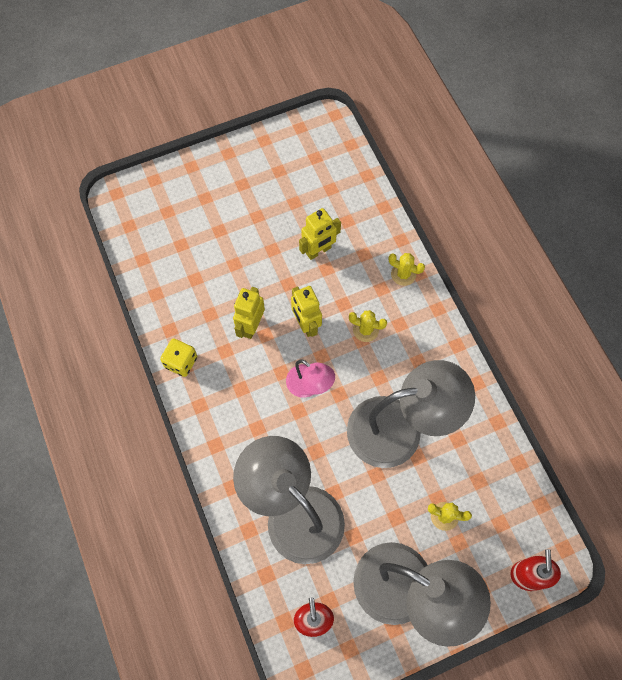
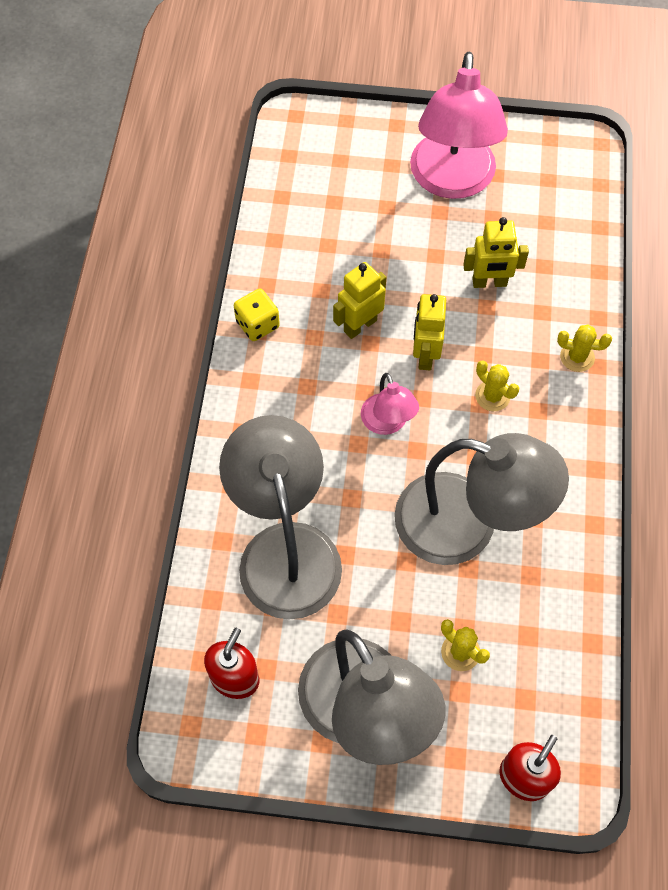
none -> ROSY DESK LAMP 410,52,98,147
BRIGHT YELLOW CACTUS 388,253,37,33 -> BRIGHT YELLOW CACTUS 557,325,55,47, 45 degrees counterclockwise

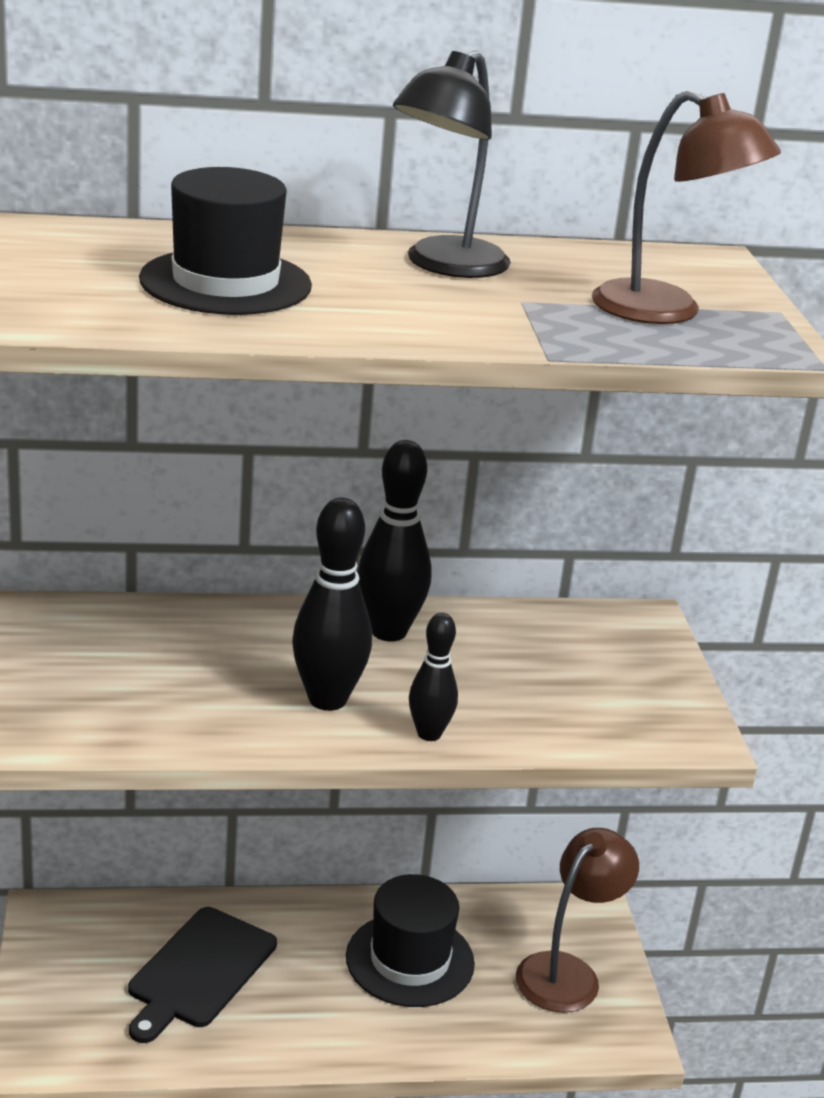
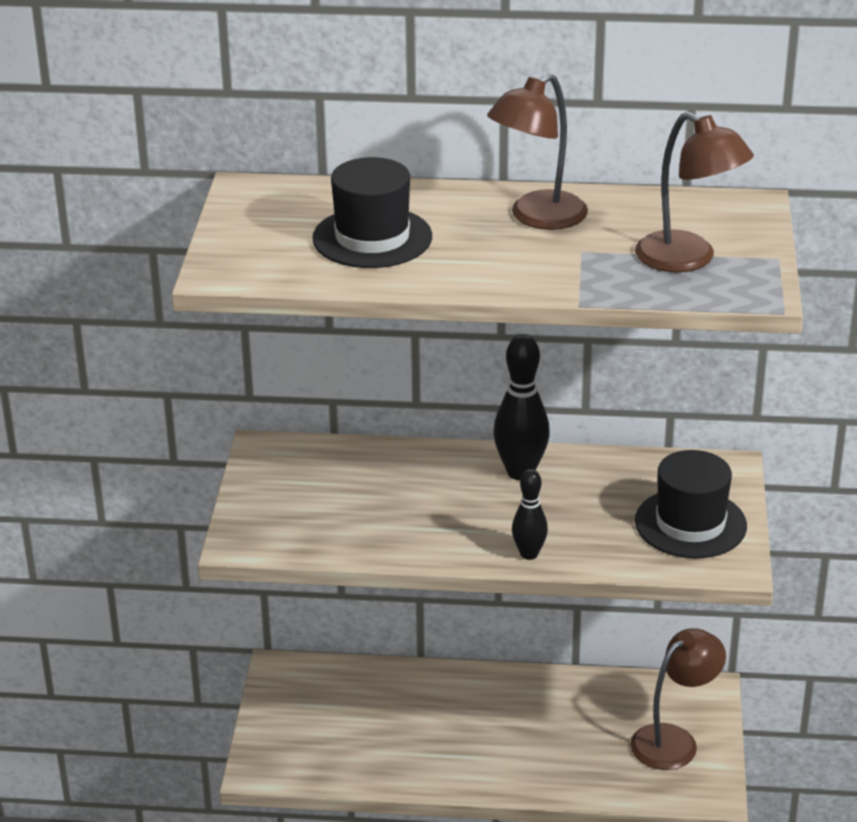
EBONY DESK LAMP 393,51,118,227 -> BROWN DESK LAMP 487,73,101,157
EBONY HAT 346,874,129,133 -> EBONY HAT 635,450,112,108, moved
EBONY CUTTING BOARD 128,907,149,136 -> none
EBONY SKITTLE 292,498,80,213 -> none

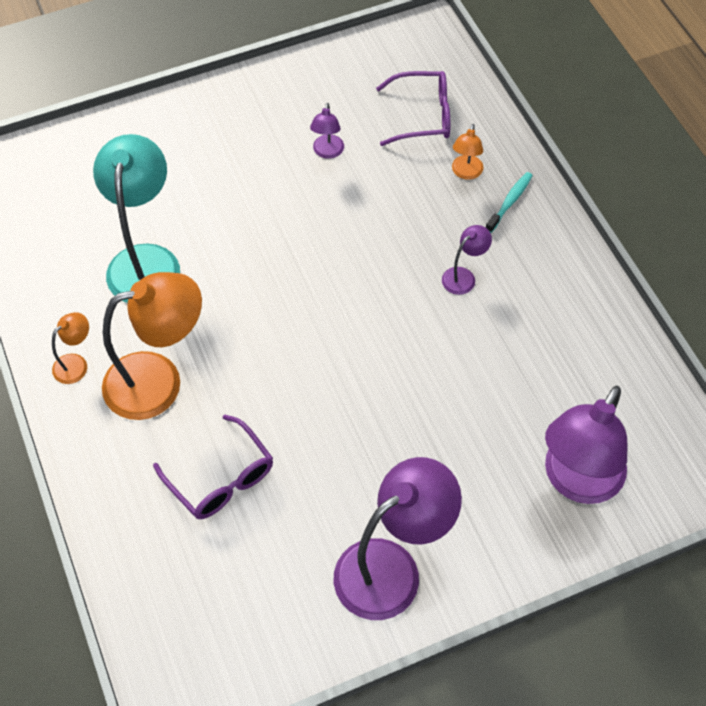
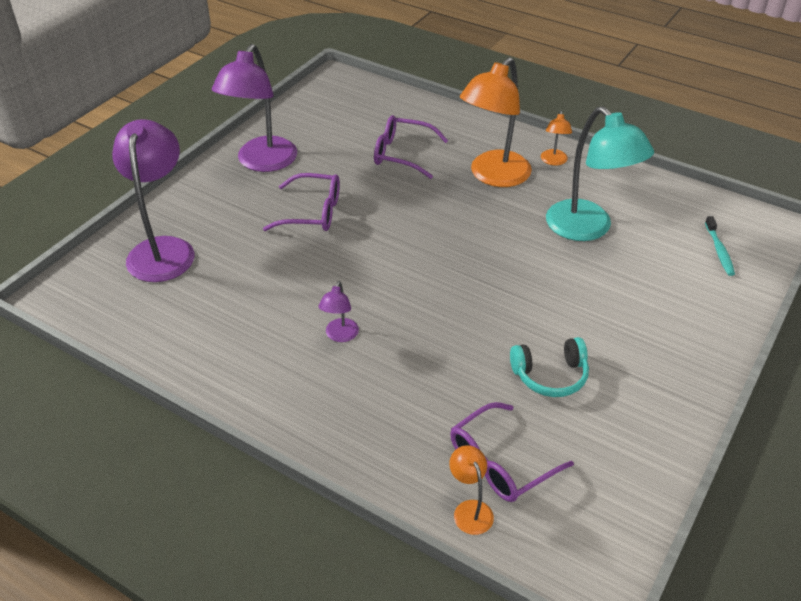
none -> VIOLET EYEGLASSES 263,173,77,58
ORANGE DESK LAMP 452,124,32,56 -> ORANGE DESK LAMP 449,445,45,90, moved
VIOLET DESK LAMP 310,103,34,56 -> TEAL HEADPHONES 510,337,79,60
TEAL TOOTHBRUSH 486,172,47,61 -> TEAL TOOTHBRUSH 705,216,30,60, moved

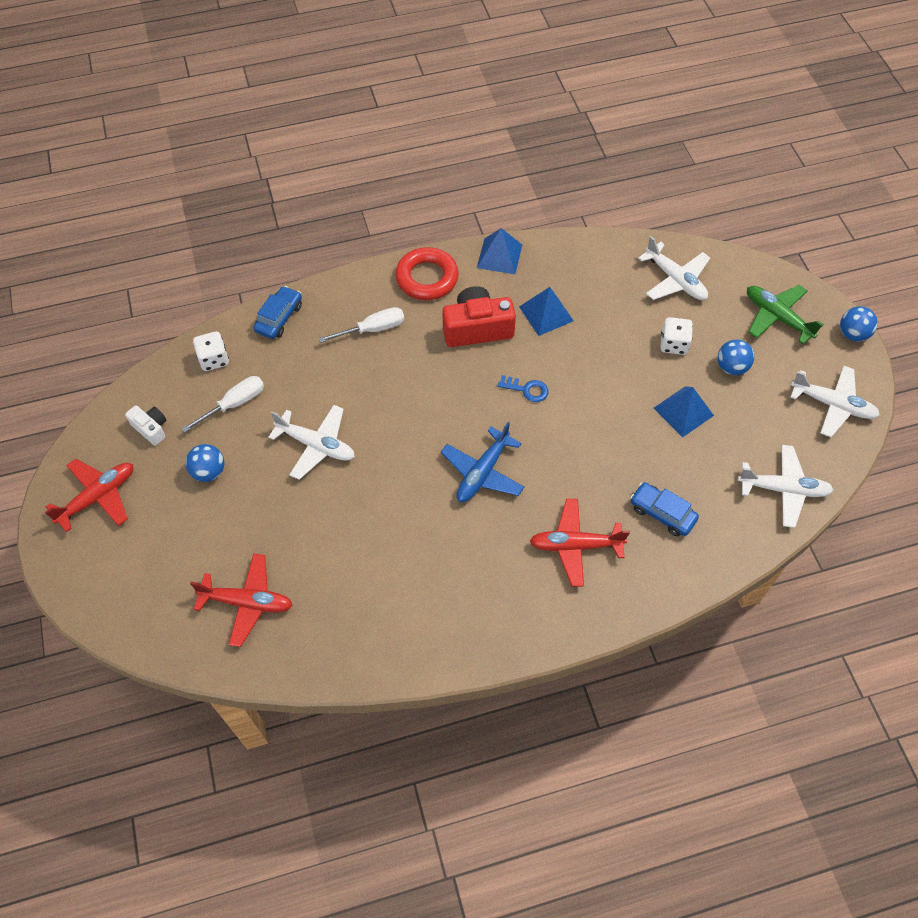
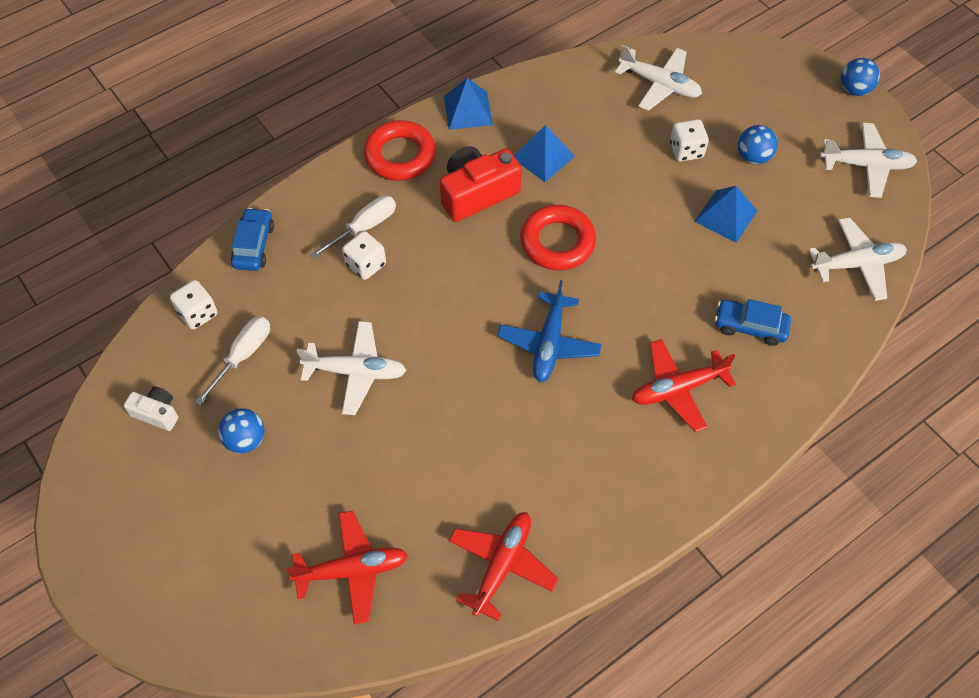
none -> WHITE GAME DIE 342,231,44,49
CRIMSON PLANE 45,459,88,73 -> CRIMSON PLANE 449,512,110,109, moved
COBALT KEY 498,375,50,27 -> CRIMSON RING 520,205,76,65
EMERALD PLANE 747,285,77,59 -> none

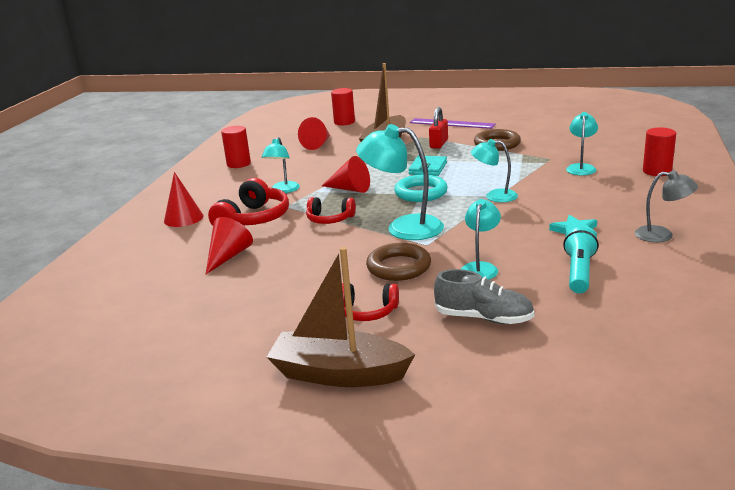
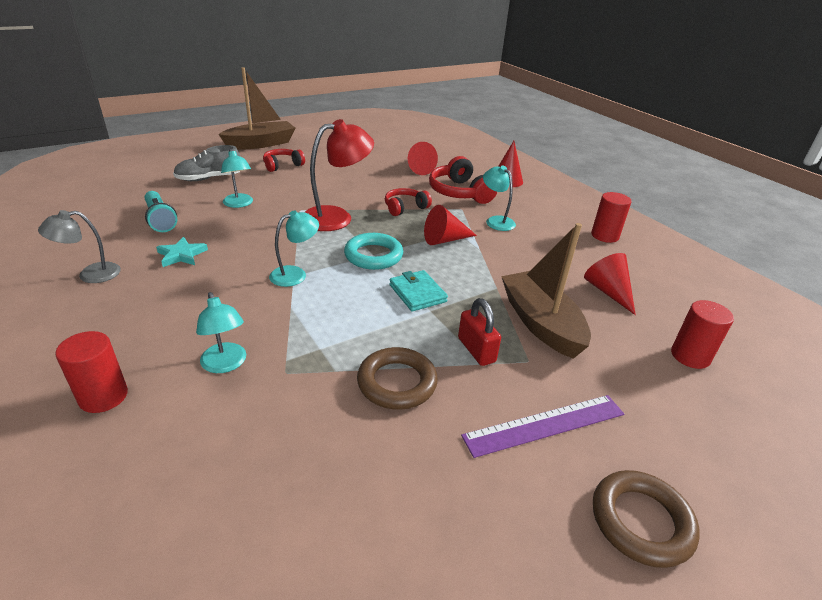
TEAL DESK LAMP 356,124,88,116 -> CRIMSON DESK LAMP 305,119,69,112
BROWN RING 366,243,65,38 -> BROWN RING 593,470,107,98, moved

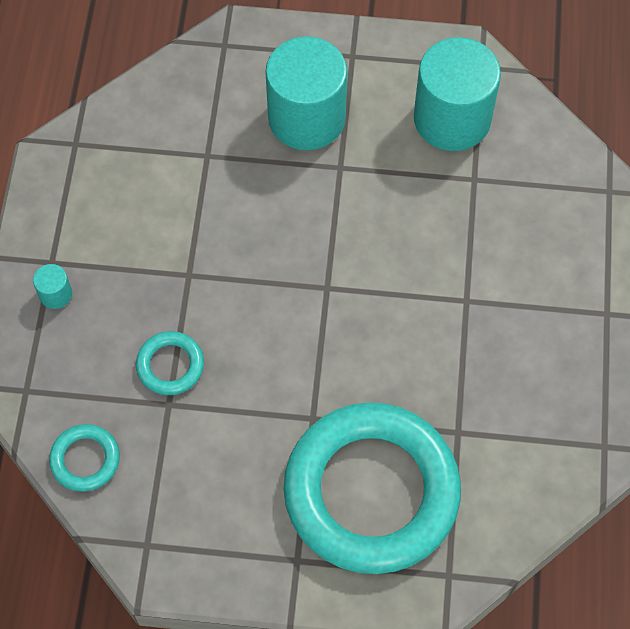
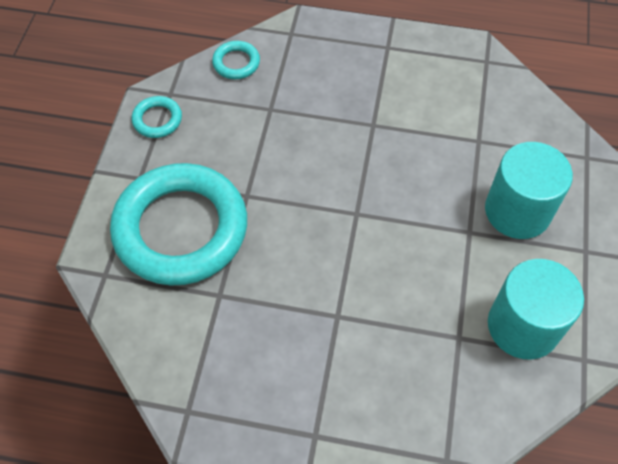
TEAL RING 136,331,68,64 -> TEAL RING 132,96,50,42, moved
TEAL CYLINDER 33,264,39,45 -> none

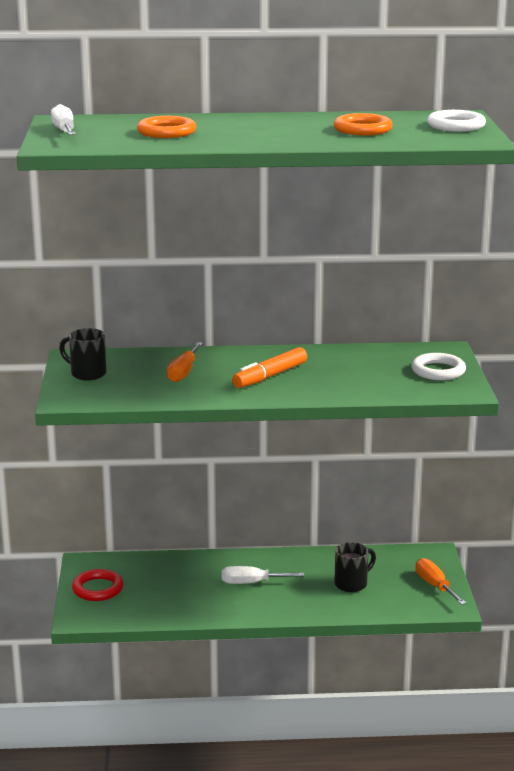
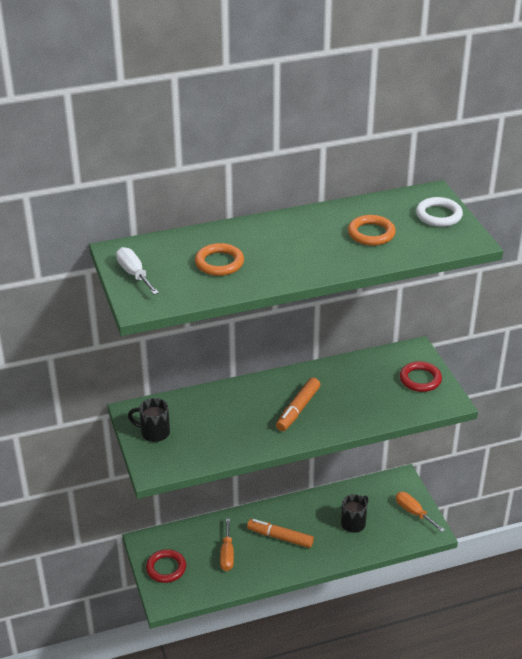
ORANGE SCREWDRIVER 167,342,36,40 -> ORANGE SCREWDRIVER 220,519,14,52, moved
WHITE SCREWDRIVER 222,566,82,18 -> ORANGE MARKER 247,519,67,29
WHITE RING 411,353,55,27 -> CRIMSON RING 400,361,42,31

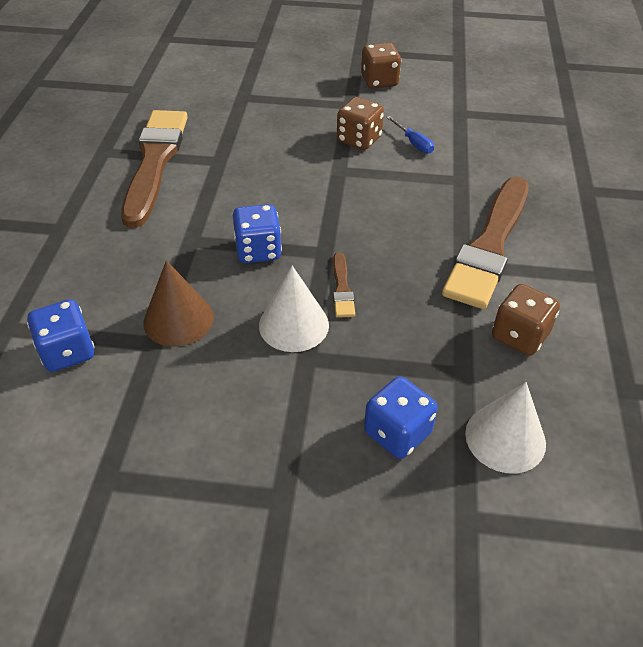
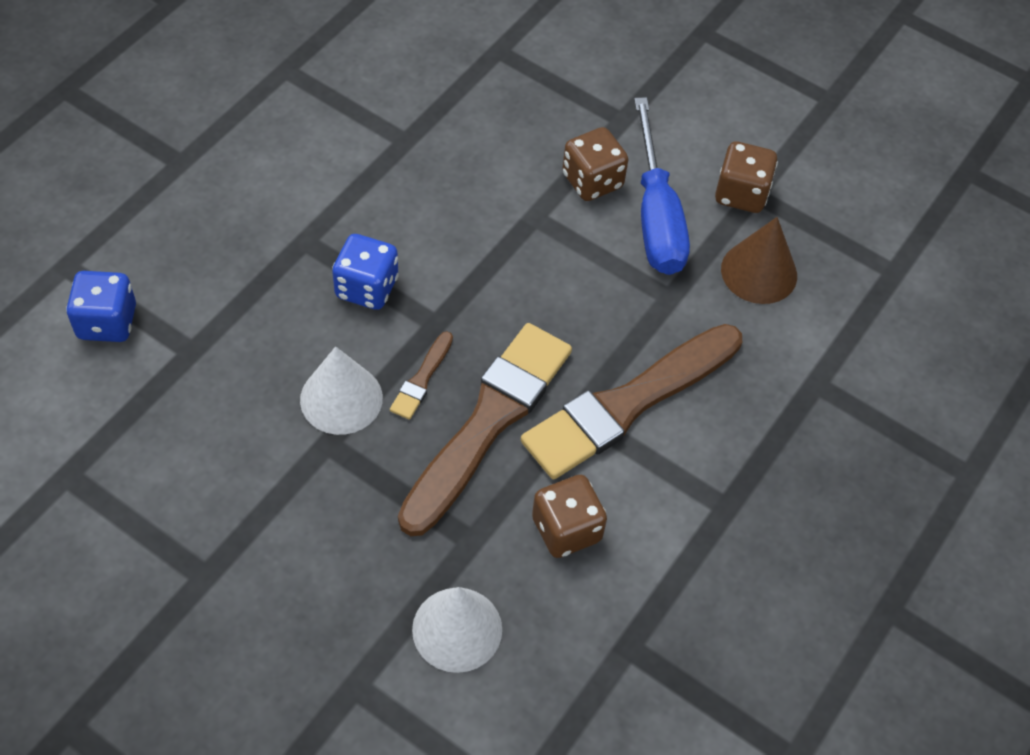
BROWN BRUSH 121,110,67,118 -> BROWN BRUSH 398,323,174,213, moved
COBALT SCREWDRIVER 386,116,48,38 -> COBALT SCREWDRIVER 634,97,56,178, x2.26
BROWN GAME DIE 361,43,40,46 -> BROWN GAME DIE 715,141,63,72, moved
BROWN CONE 143,260,71,87 -> BROWN CONE 721,217,76,87, moved
COBALT GAME DIE 364,376,74,83 -> none

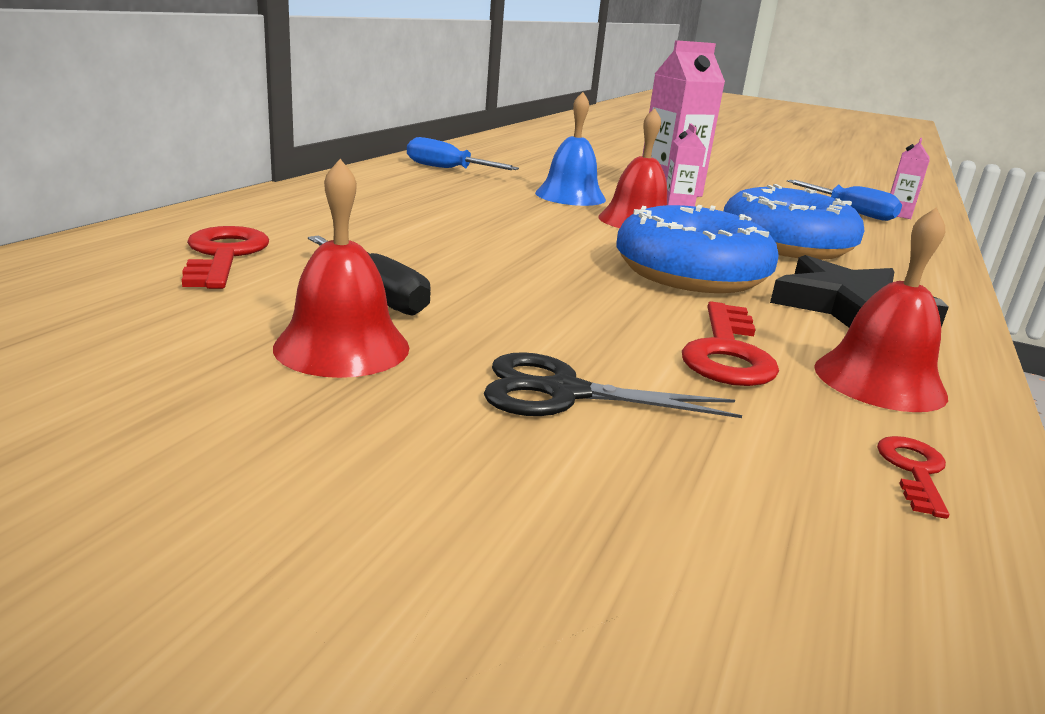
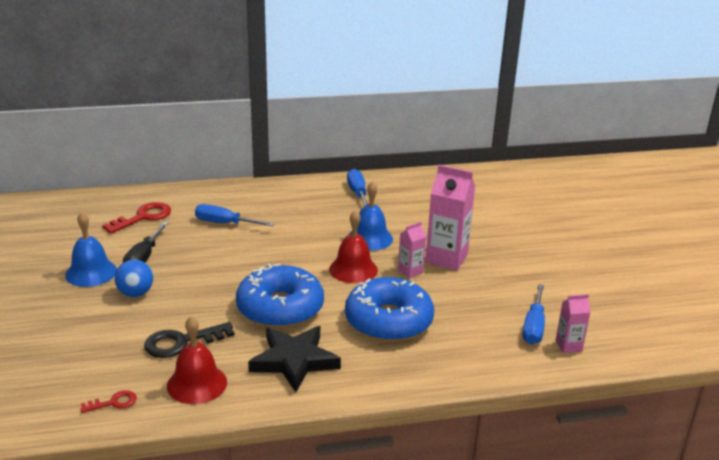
CRIMSON SCHOOL BELL 273,159,136,219 -> COBALT SCHOOL BELL 65,212,52,75
none -> COBALT PLAY BALL 115,260,38,37
CRIMSON KEY 682,301,97,85 -> EBONY KEY 144,322,90,36
none -> COBALT SCREWDRIVER 195,204,79,22
EBONY SHEARS 484,352,258,66 -> none

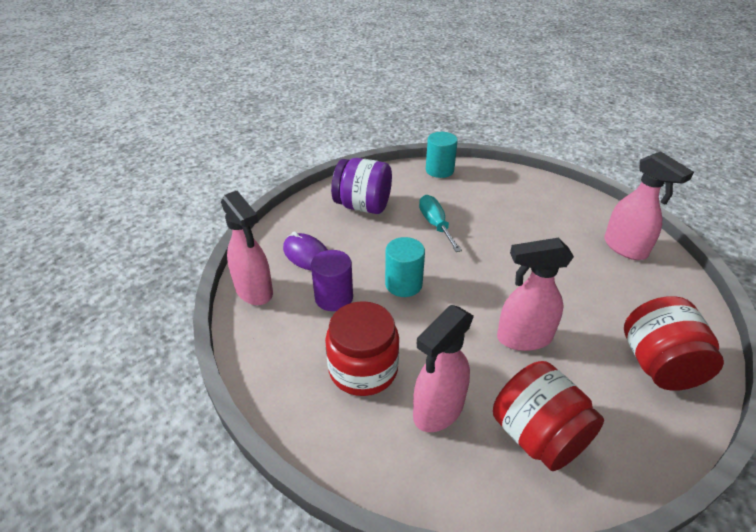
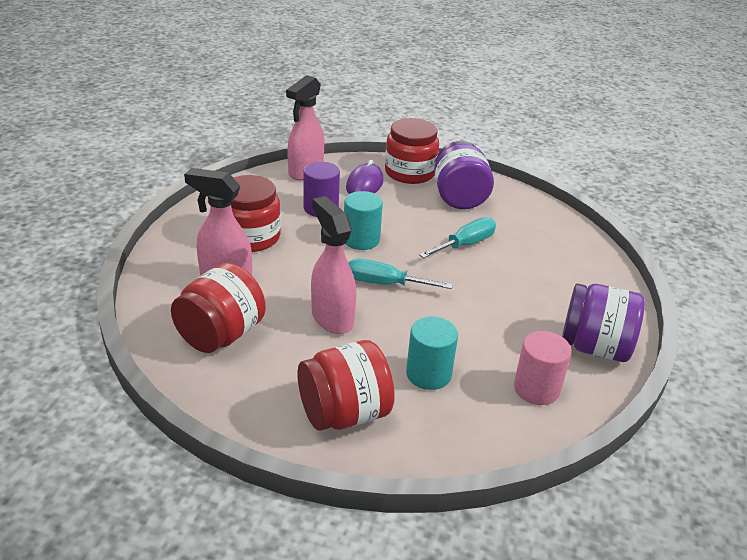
none -> TEAL SCREWDRIVER 348,259,105,30
none -> CRIMSON JAM JAR 385,118,54,66
TEAL CYLINDER 426,132,32,46 -> TEAL CYLINDER 406,317,52,73, moved
ROSY SPRAYER 604,151,90,109 -> ROSY CYLINDER 514,331,58,74
none -> VIOLET JAM JAR 562,283,83,79

